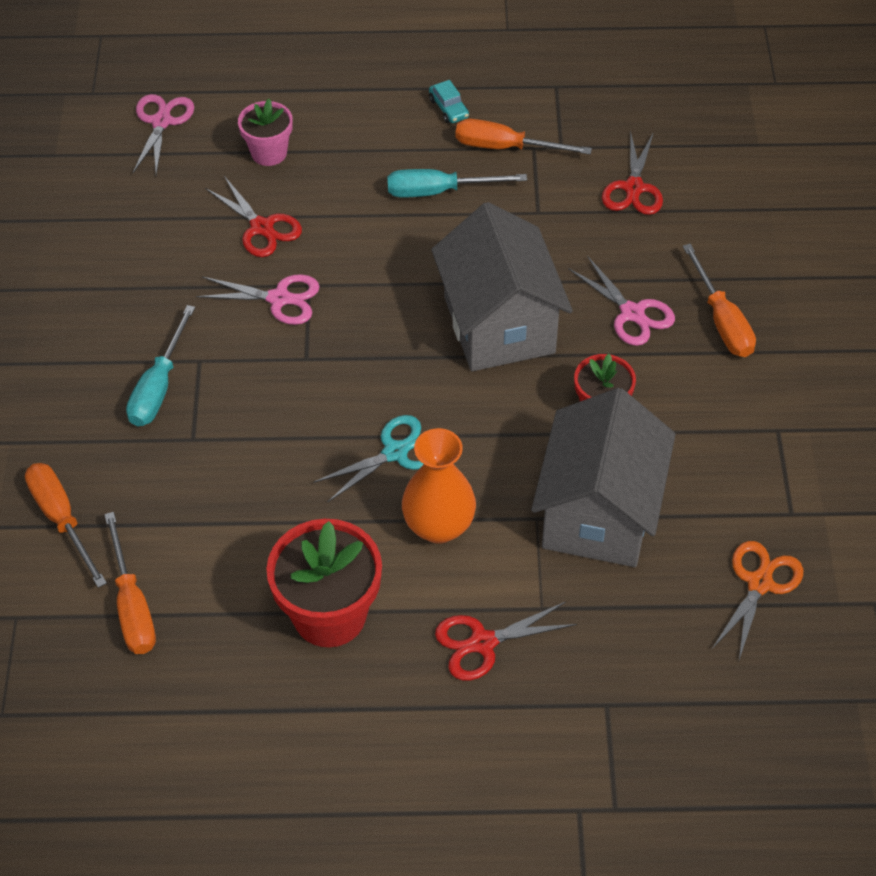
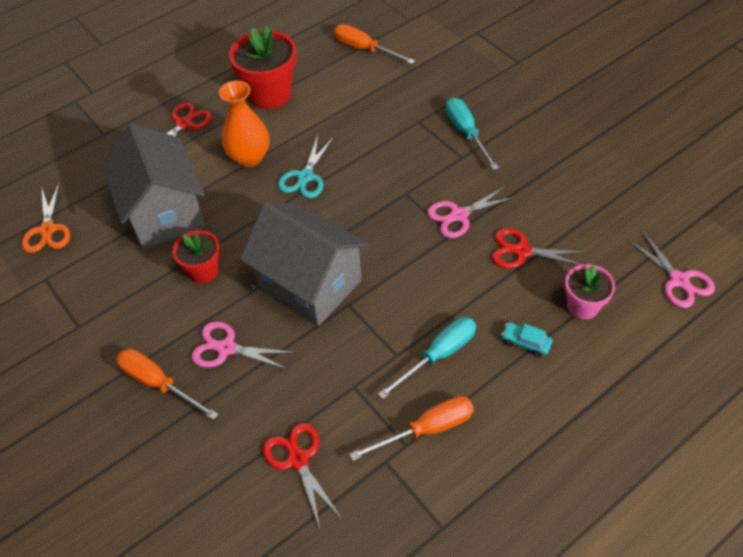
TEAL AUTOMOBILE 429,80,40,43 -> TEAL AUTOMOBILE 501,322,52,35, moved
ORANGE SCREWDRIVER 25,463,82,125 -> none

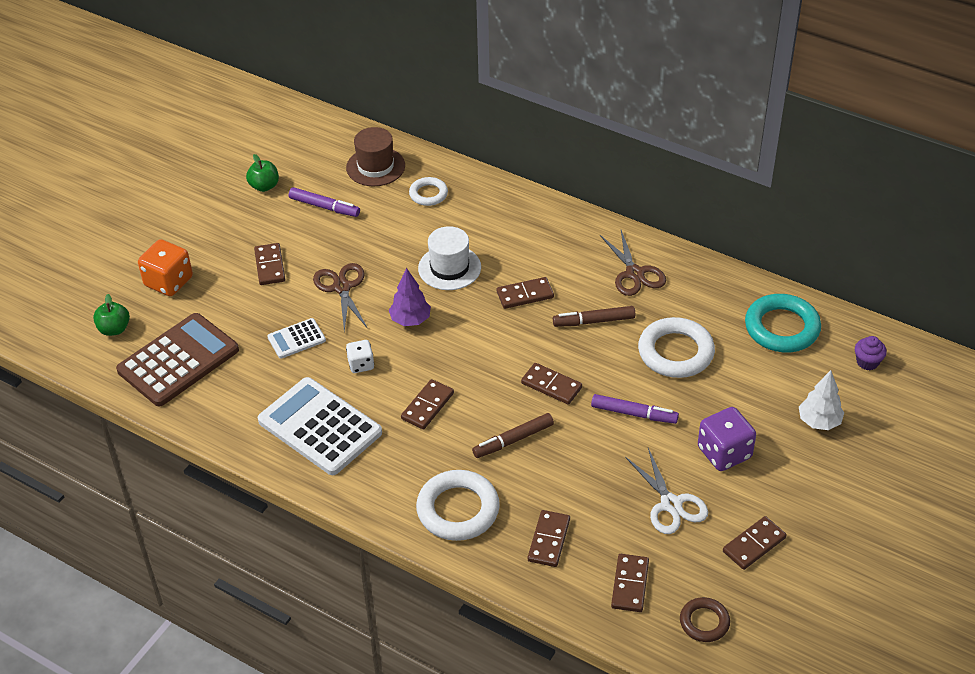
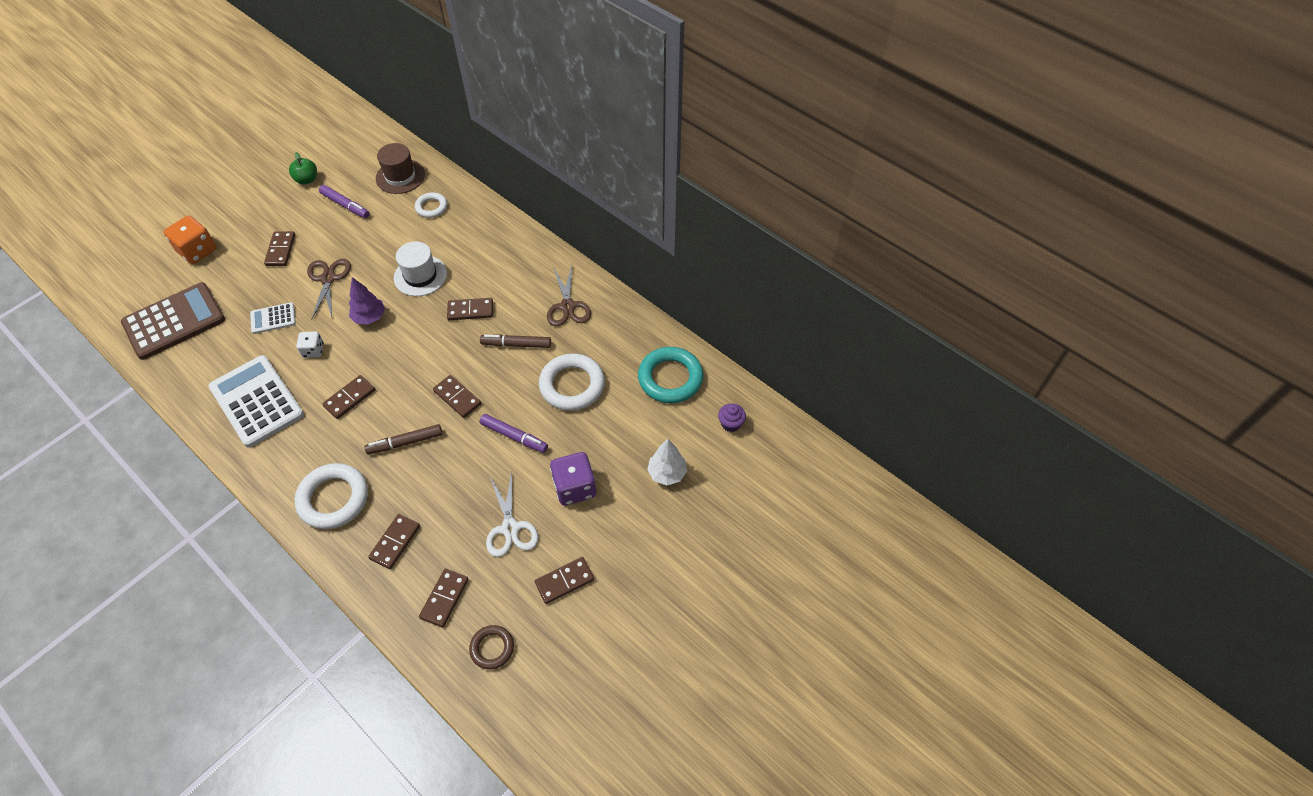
EMERALD TOY APPLE 93,294,37,42 -> none

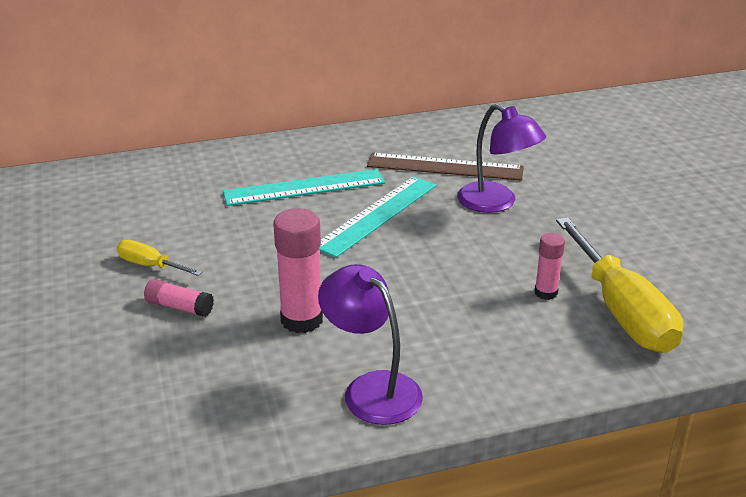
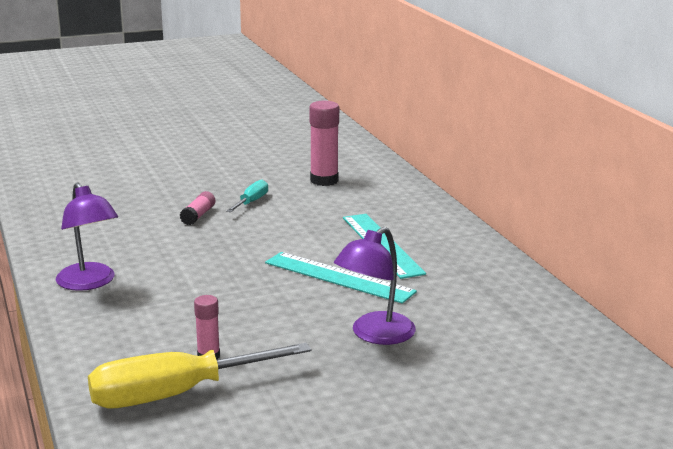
VIOLET DESK LAMP 318,264,105,161 -> VIOLET DESK LAMP 56,182,62,109, 105 degrees clockwise
BRIGHT YELLOW SCREWDRIVER 117,240,85,36 -> TEAL SCREWDRIVER 226,180,42,32
ROSY GLUE 273,208,50,125 -> ROSY GLUE 309,101,30,85, moved
BROWN RULER 367,153,157,28 -> none

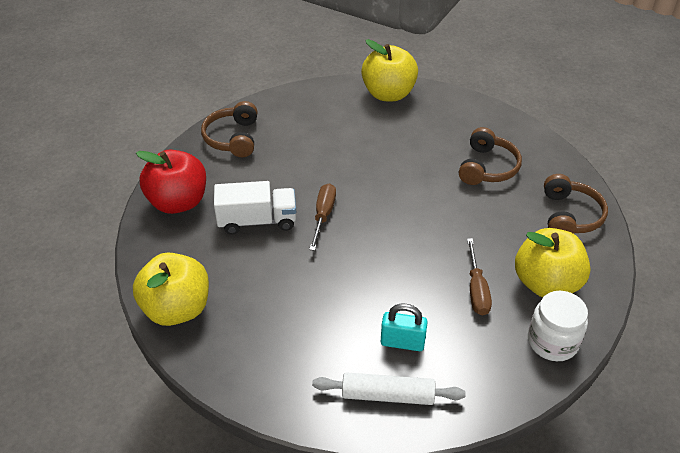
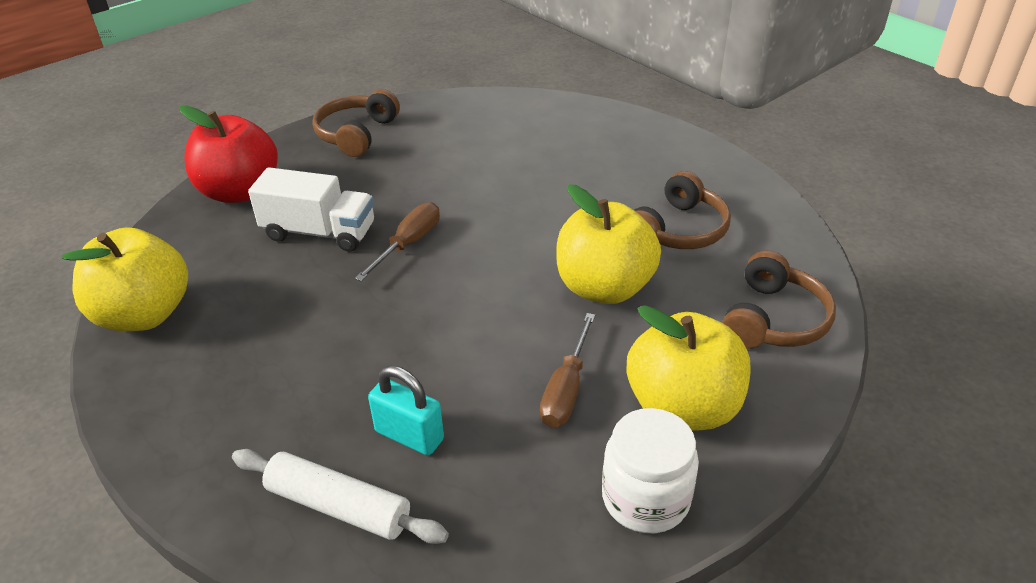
BRIGHT YELLOW TOY APPLE 361,39,57,62 -> BRIGHT YELLOW TOY APPLE 556,185,105,119, moved

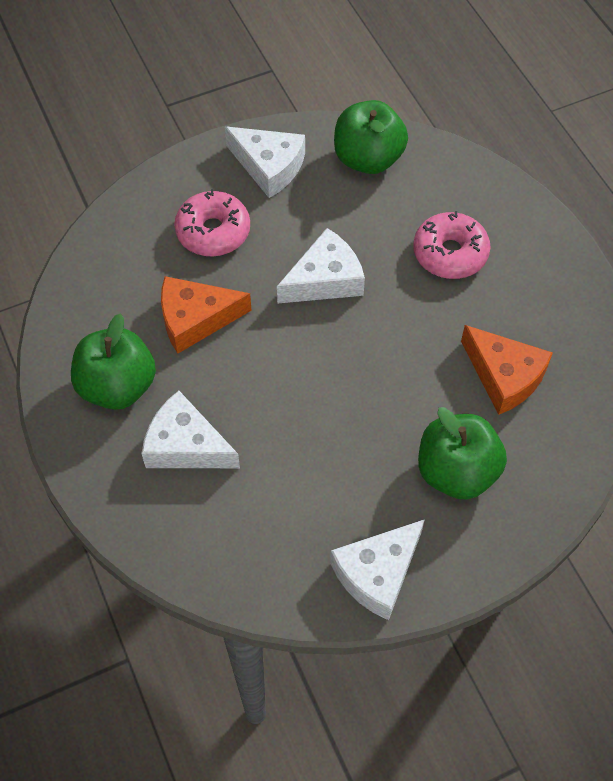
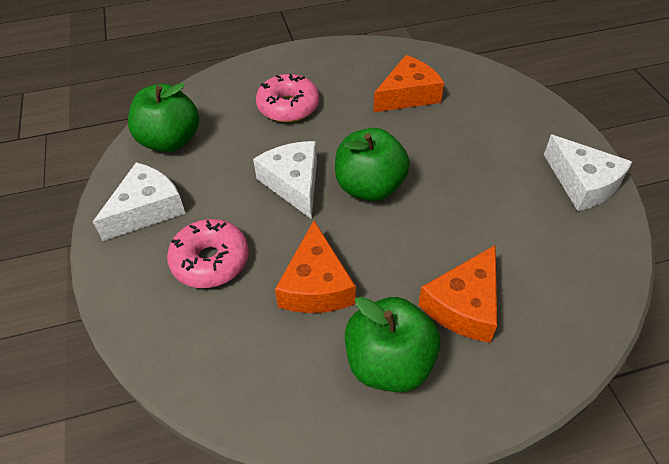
EMERALD TOY APPLE 418,407,89,93 -> EMERALD TOY APPLE 335,128,75,73, moved
WHITE PIECE OF CHEESE 141,390,99,78 -> ORANGE PIECE OF CHEESE 418,245,79,98

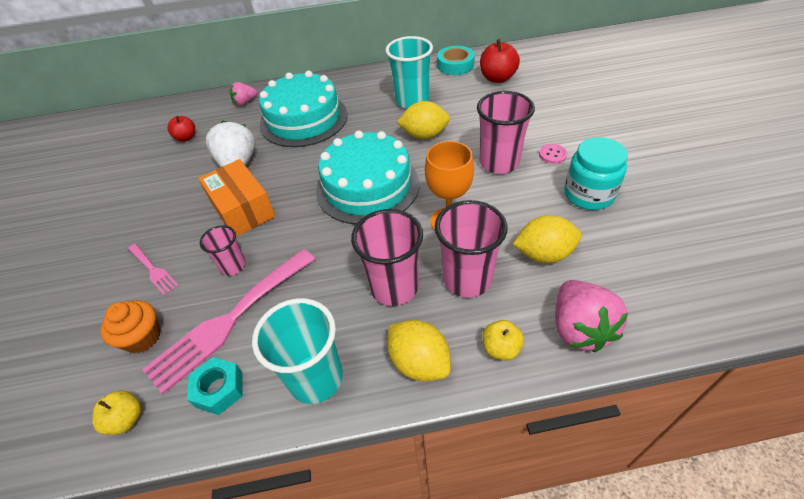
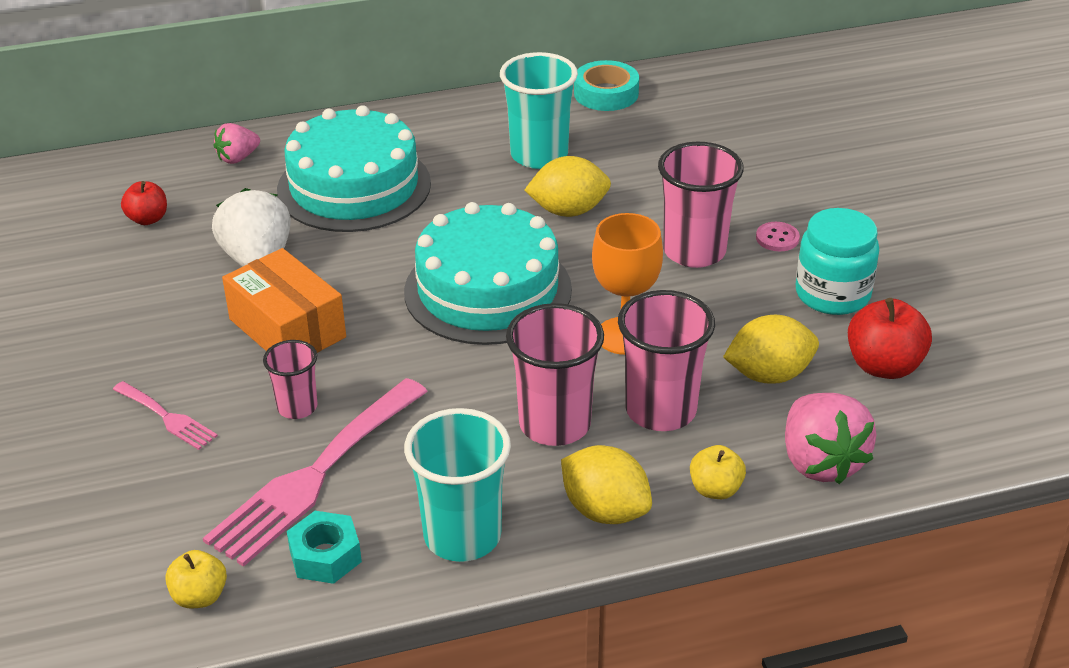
CRIMSON TOY APPLE 480,39,40,44 -> CRIMSON TOY APPLE 848,298,84,81, moved
ORANGE MUFFIN 100,300,61,53 -> none

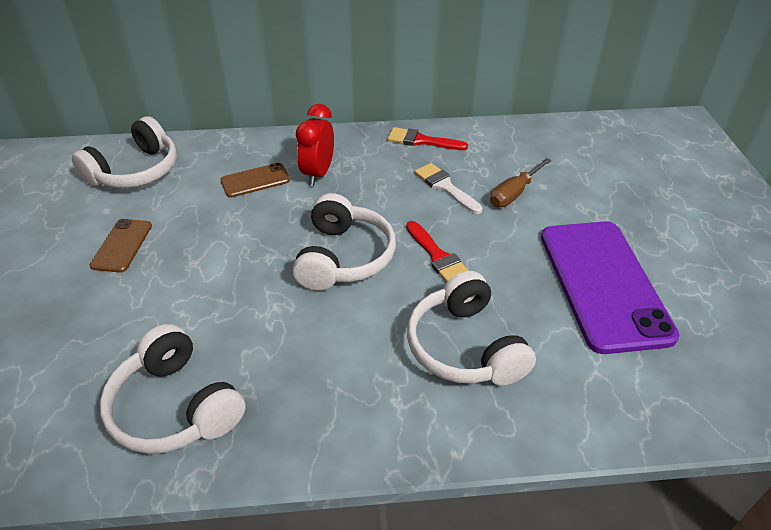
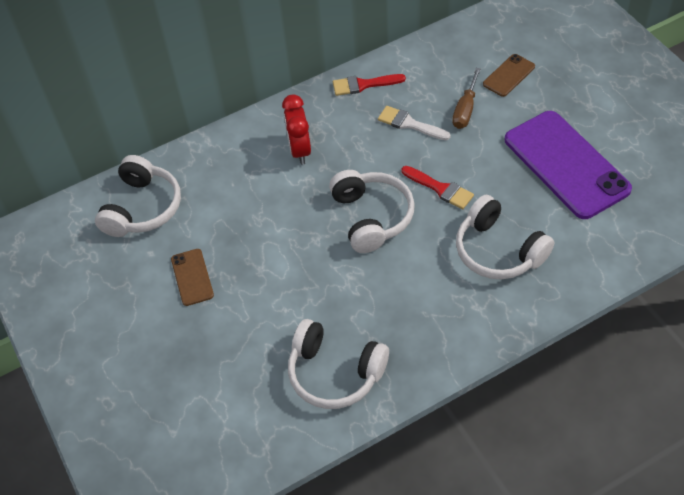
BROWN MOBILE PHONE 220,163,70,35 -> BROWN MOBILE PHONE 483,54,52,43, moved

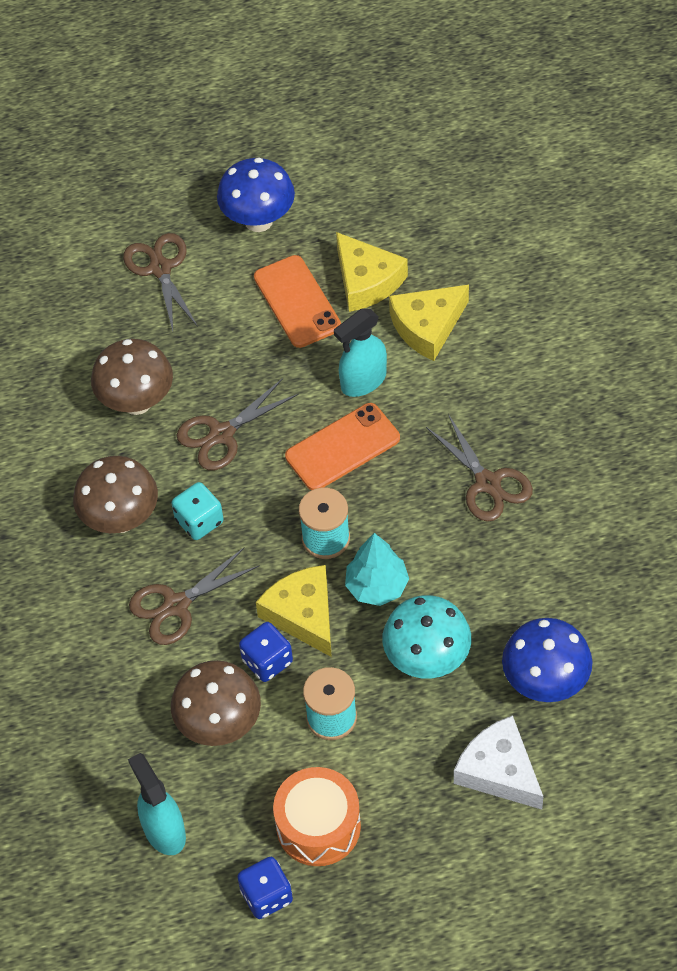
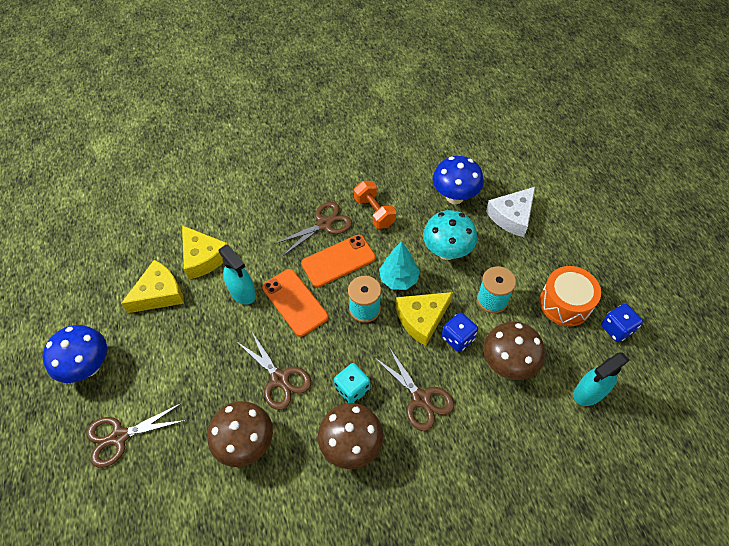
ORANGE MOBILE PHONE 254,255,87,93 -> ORANGE MOBILE PHONE 301,235,75,52, moved
none -> ORANGE FREE WEIGHT 354,181,42,48

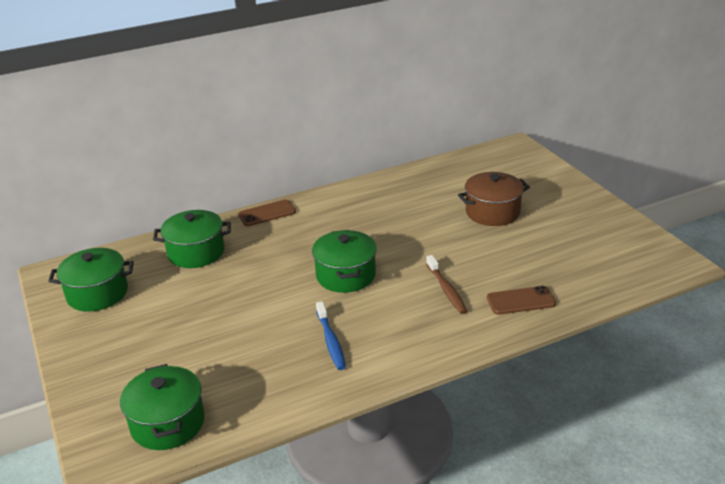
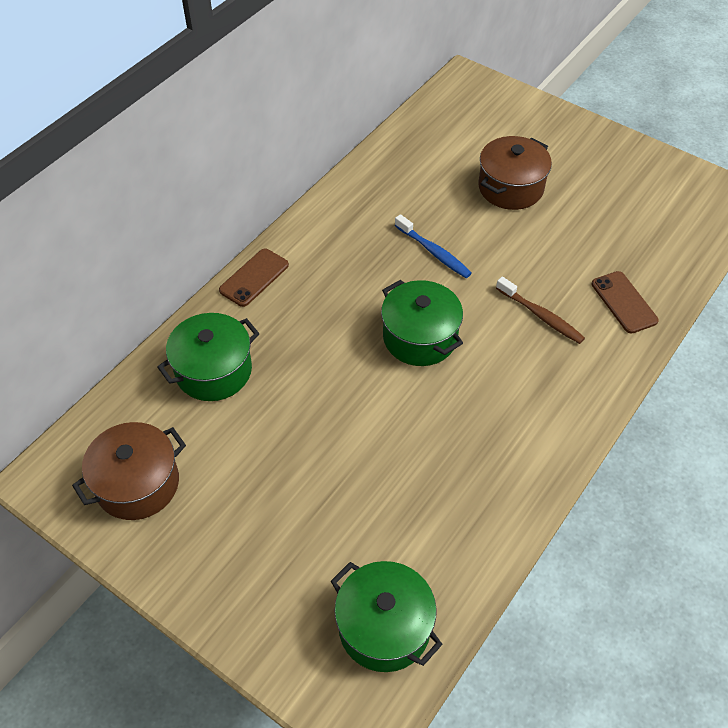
EMERALD POT 48,248,86,64 -> BROWN POT 72,422,114,98
COBALT TOOTHBRUSH 316,301,30,69 -> COBALT TOOTHBRUSH 395,214,77,64, moved
BROWN MOBILE PHONE 487,286,69,29 -> BROWN MOBILE PHONE 592,271,67,63, 75 degrees counterclockwise

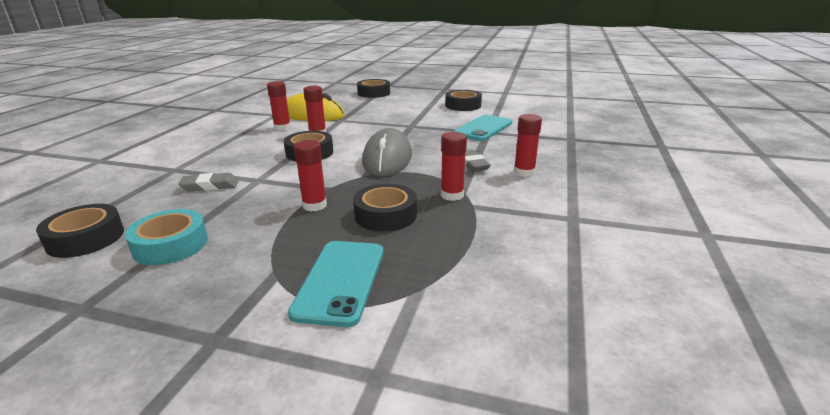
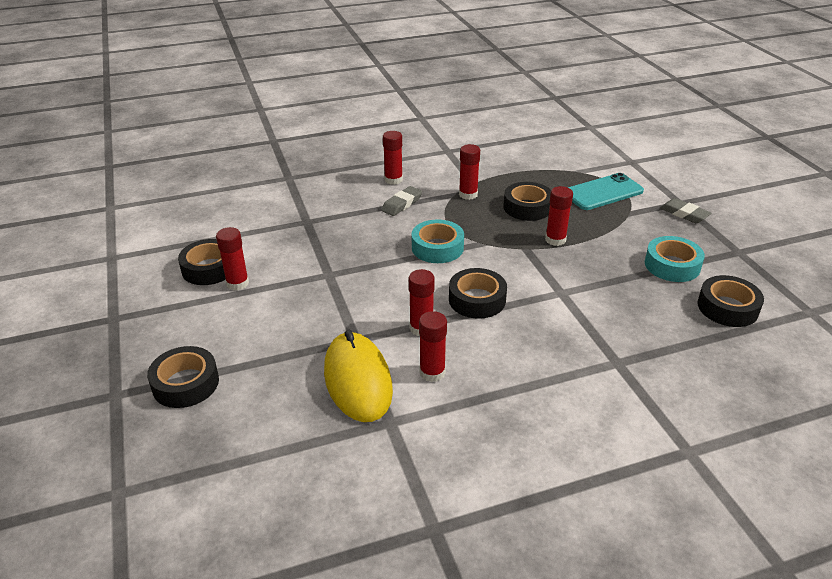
none -> CRIMSON GLUE 216,227,33,64
GRAY PC MOUSE 362,128,50,49 -> TEAL STICKY TAPE 412,219,52,44
GRAY PENCIL ERASER 178,173,61,18 -> GRAY PENCIL ERASER 660,198,51,25, moved
TEAL MOBILE PHONE 453,115,59,26 -> none

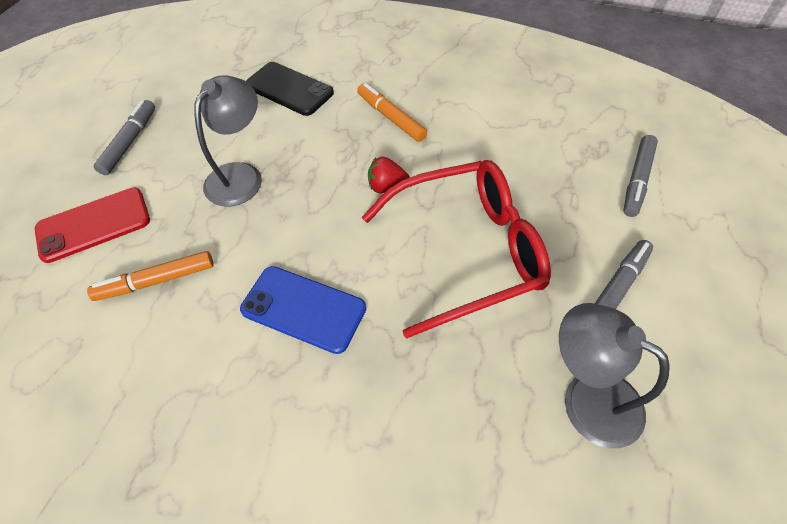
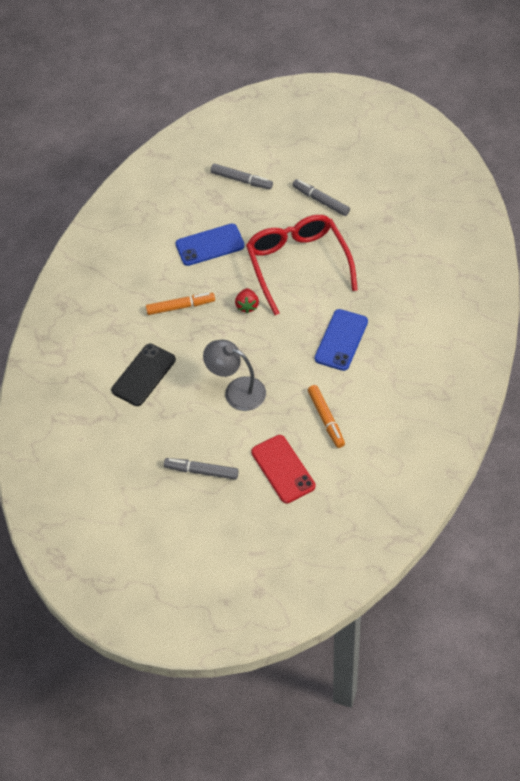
ORANGE MARKER 357,83,70,59 -> ORANGE MARKER 146,293,69,22, 150 degrees counterclockwise
none -> COBALT MOBILE PHONE 176,224,69,42
GRAY DESK LAMP 559,303,111,145 -> none

